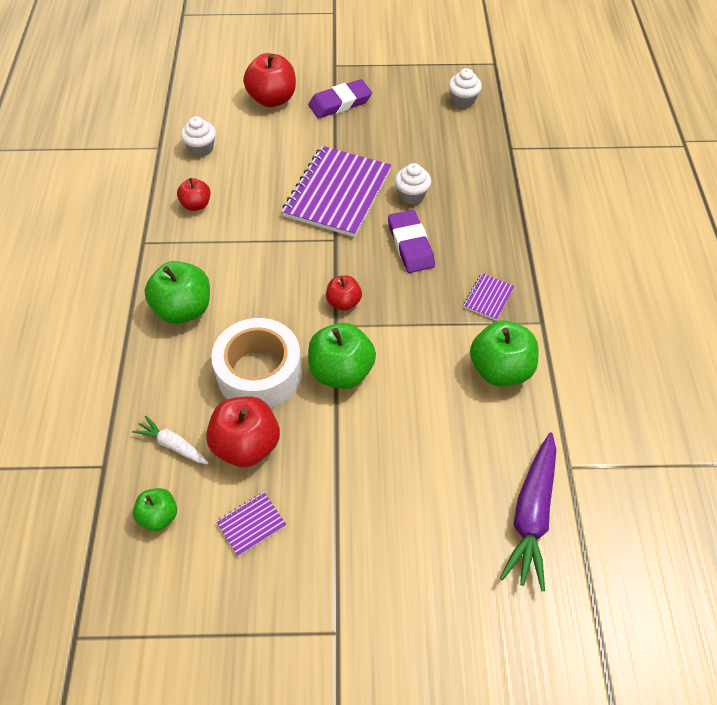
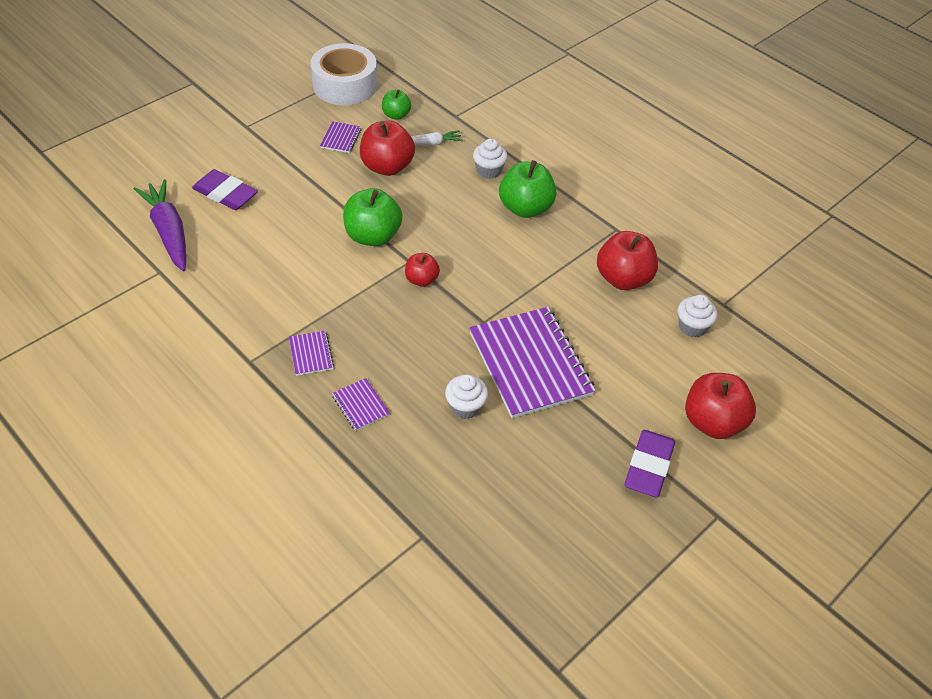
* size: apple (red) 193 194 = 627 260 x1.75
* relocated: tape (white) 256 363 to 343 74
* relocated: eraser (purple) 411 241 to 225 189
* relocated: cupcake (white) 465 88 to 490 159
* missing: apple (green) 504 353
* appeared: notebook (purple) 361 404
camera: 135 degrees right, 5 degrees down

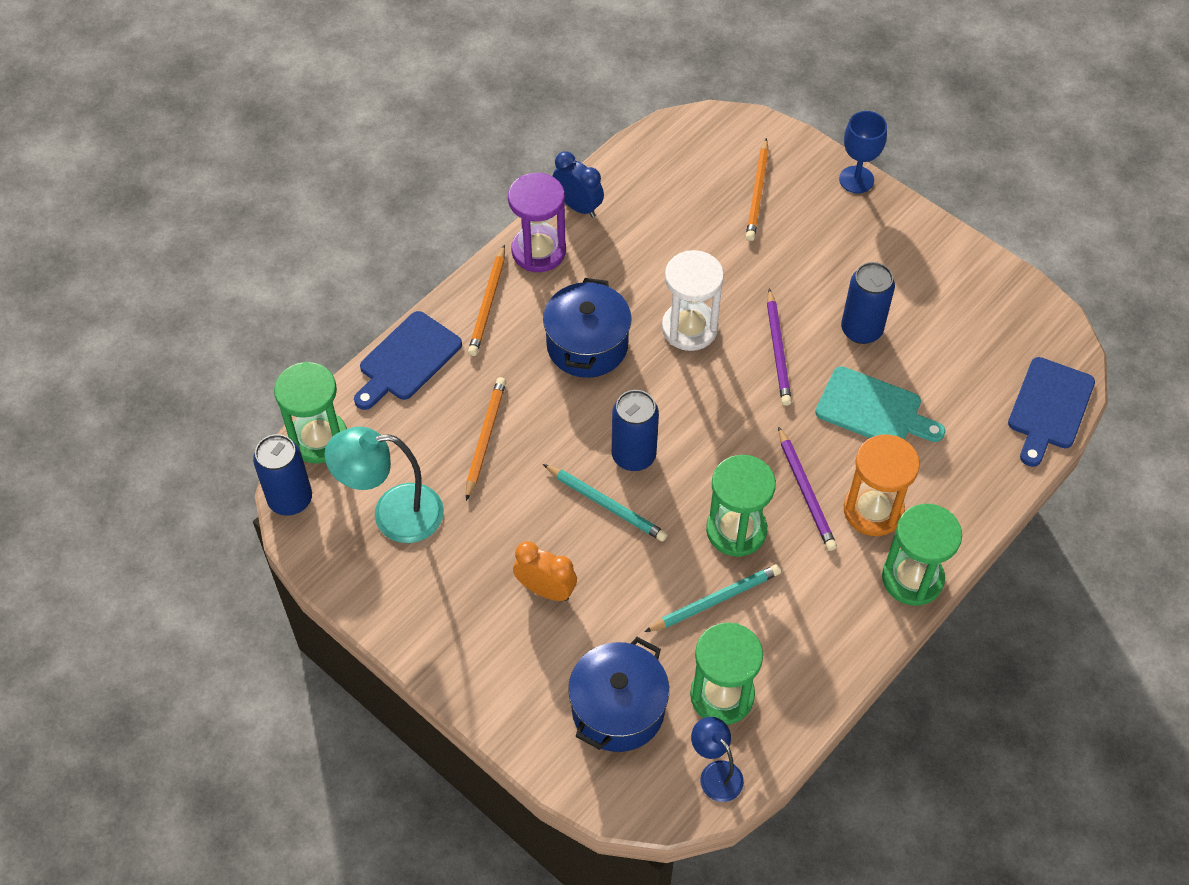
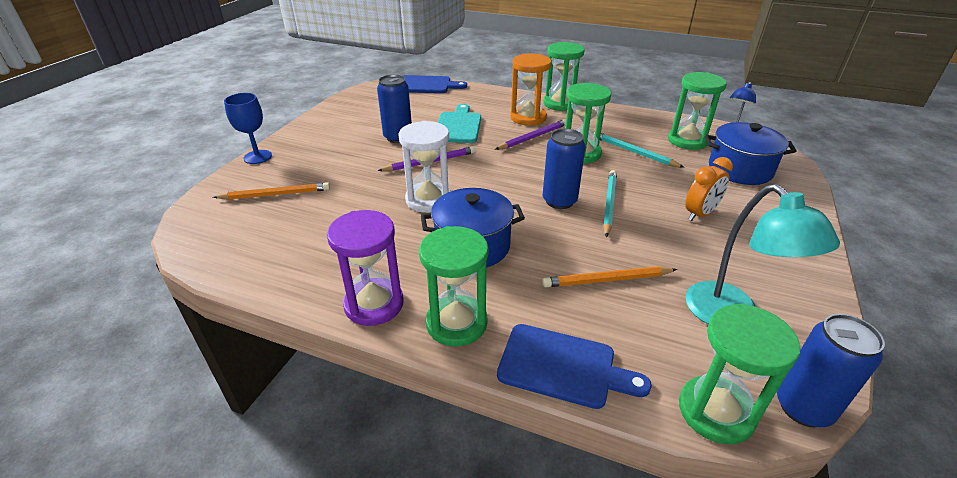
* exchanged: pencil (orange) 486 300 to hourglass (green) 453 286
* spun: clock (orange) 545 571 = 709 189 135 degrees counterclockwise
* missing: clock (blue) 578 184
camera: 110 degrees left, 20 degrees down

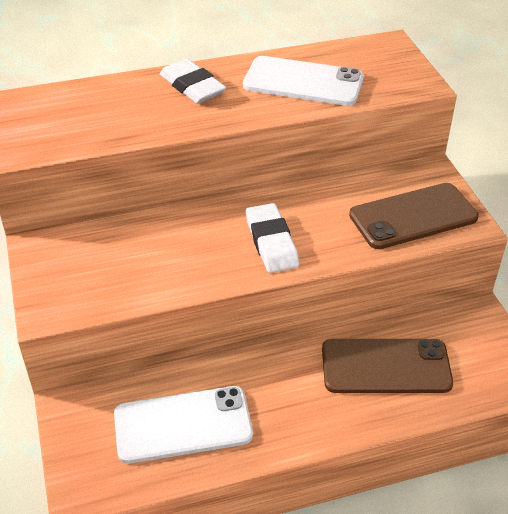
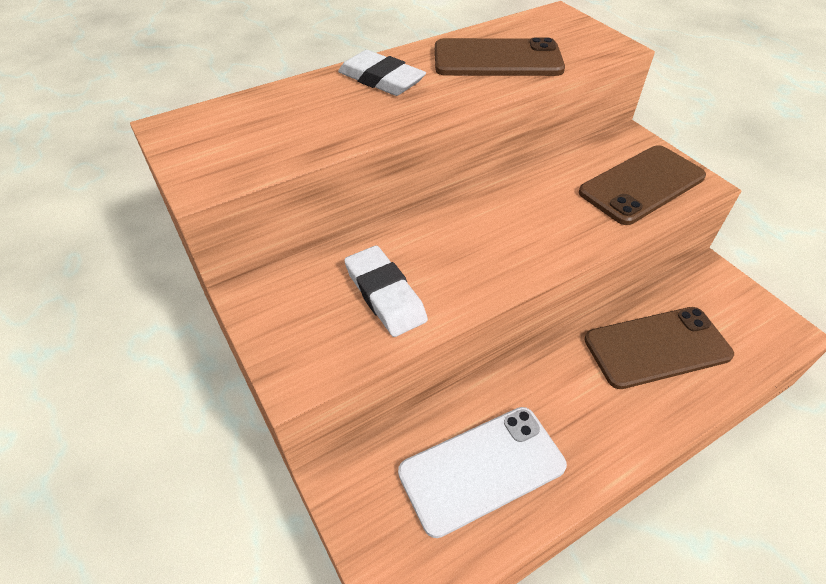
* colour: phone (white) 303 81 to phone (brown) 500 56
* relocated: eraser (white) 272 238 to 386 291
camera: 15 degrees left, 5 degrees up

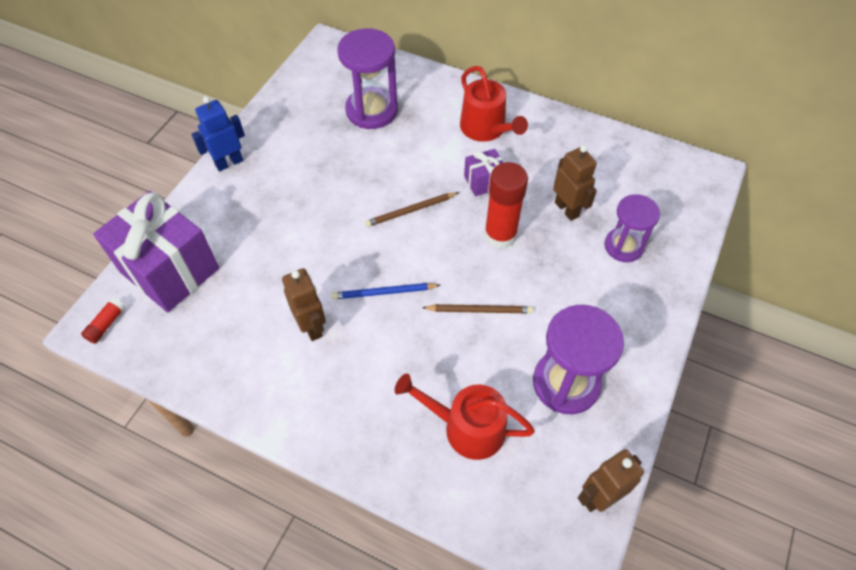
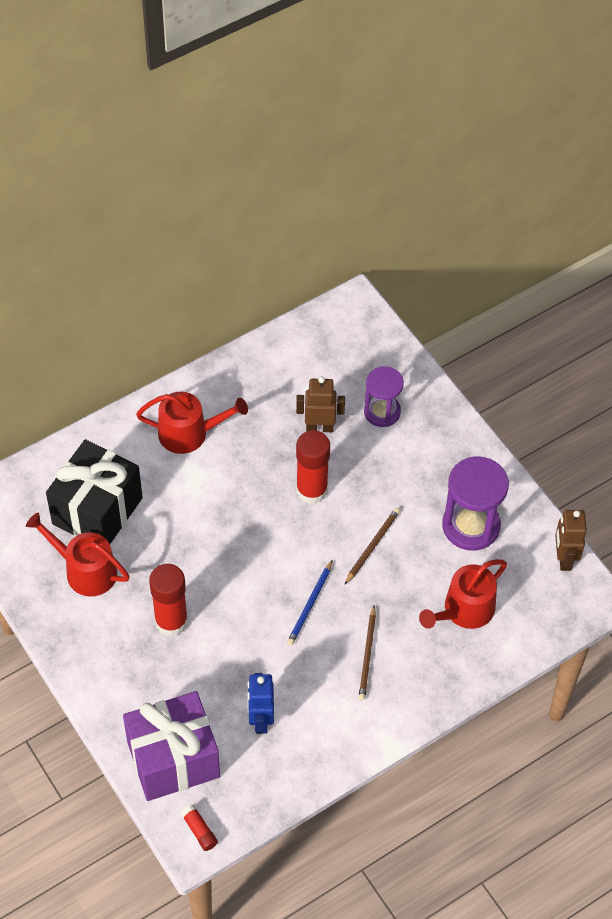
* relocated: robot (blue) 218 133 to 260 703
* missing: robot (brown) 304 304
* exchanged: hourglass (purple) 367 78 to gift (black) 94 491
* relocated: pencil (brown) 412 209 to 367 653
* missing: gift (purple) 483 172
* appeared: watering can (red) 78 555
* appeared: glue stick (red) 168 600
camera: 60 degrees left, 0 degrees up

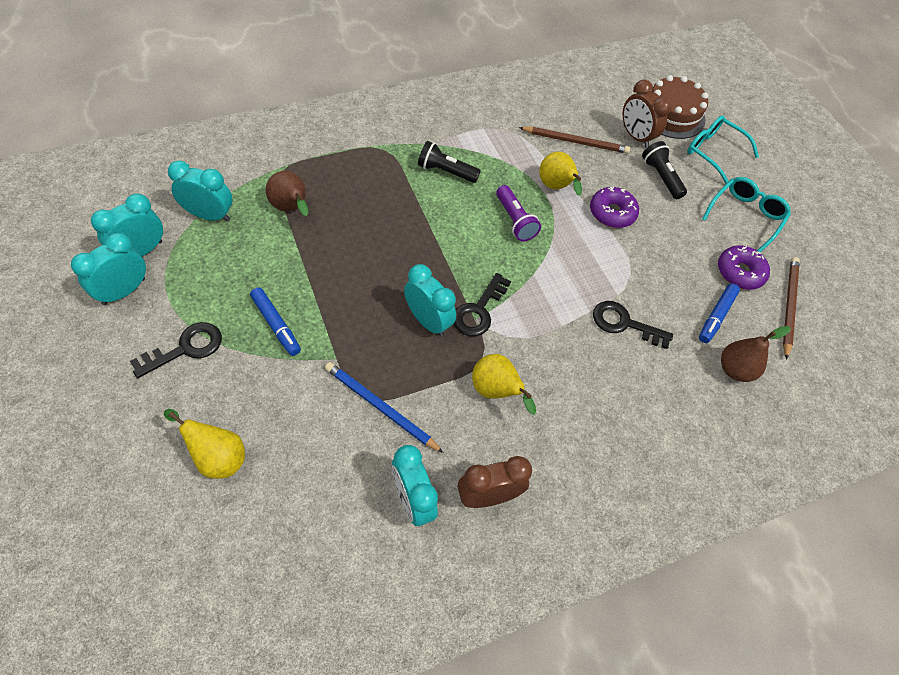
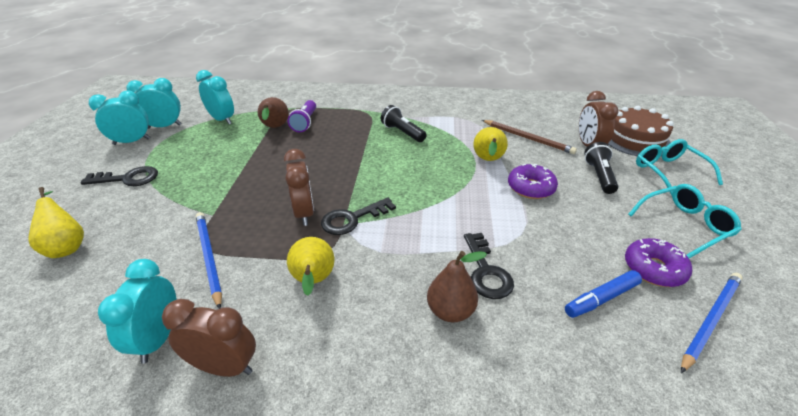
* missing: marker (blue) 275 321
* colour: clock (turquoise) 430 300 to clock (brown) 299 187
* relocated: flashlight (purple) 518 213 to 302 116
* spun: key (black) 633 325 = 489 266 150 degrees counterclockwise
* relocated: pear (brown) 756 354 to 457 286
* colour: pencil (brown) 791 308 to pencil (blue) 712 323
camera: 35 degrees right, 20 degrees down

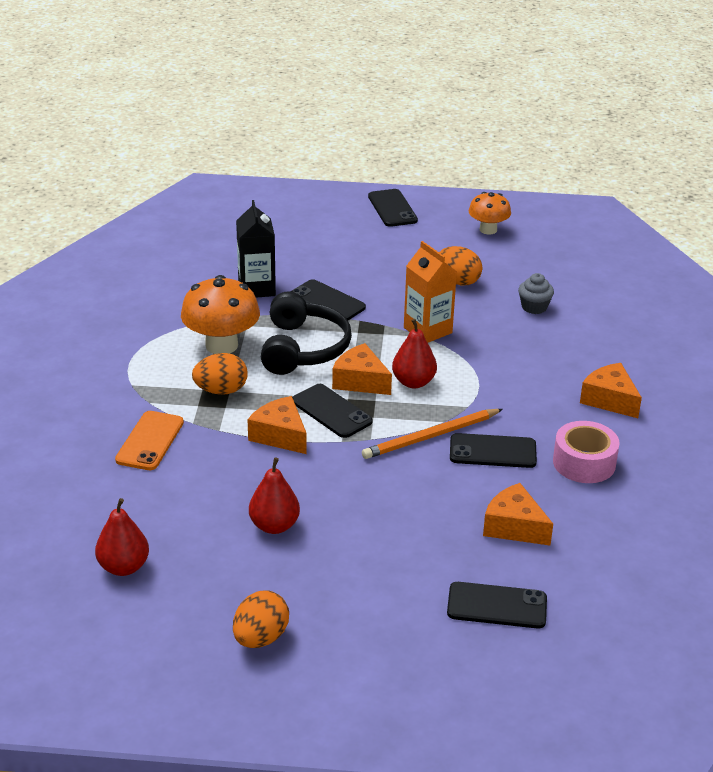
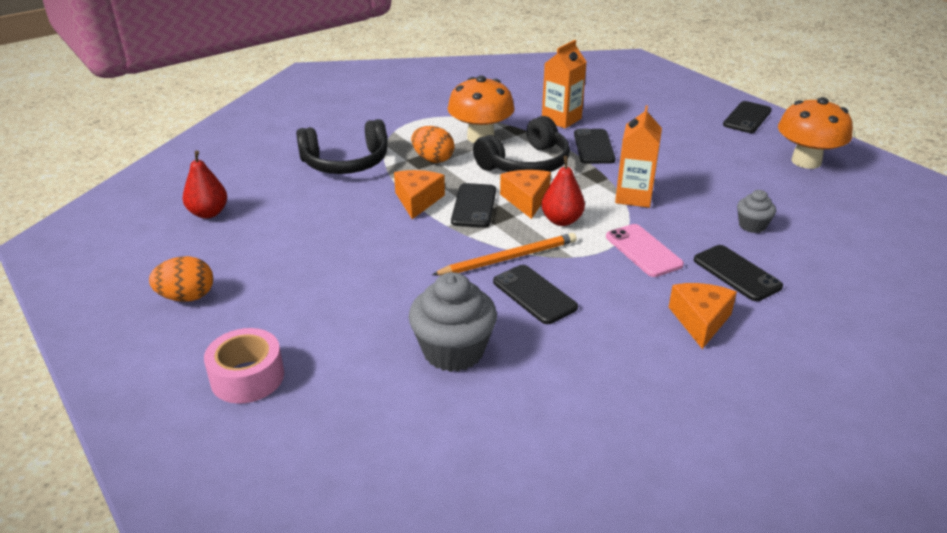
* exchanged: phone (orange) 149 440 to headphones (black) 342 146
* colour: carton (black) 256 248 to carton (orange) 564 84
* missing: pear (red) 274 495
* spun: pencil (orange) 432 434 = 504 254 135 degrees clockwise
* missing: egg (orange) 460 266
* relocated: phone (black) 497 605 to 738 273
* size: mushroom (orange) 490 213 = 815 133 x1.62
* exchanged: cheese (orange) 518 514 to cupcake (grey) 453 322
* relocated: tape (pink) 586 452 to 244 366
* appeared: phone (pink) 645 250
camera: 50 degrees right, 0 degrees up

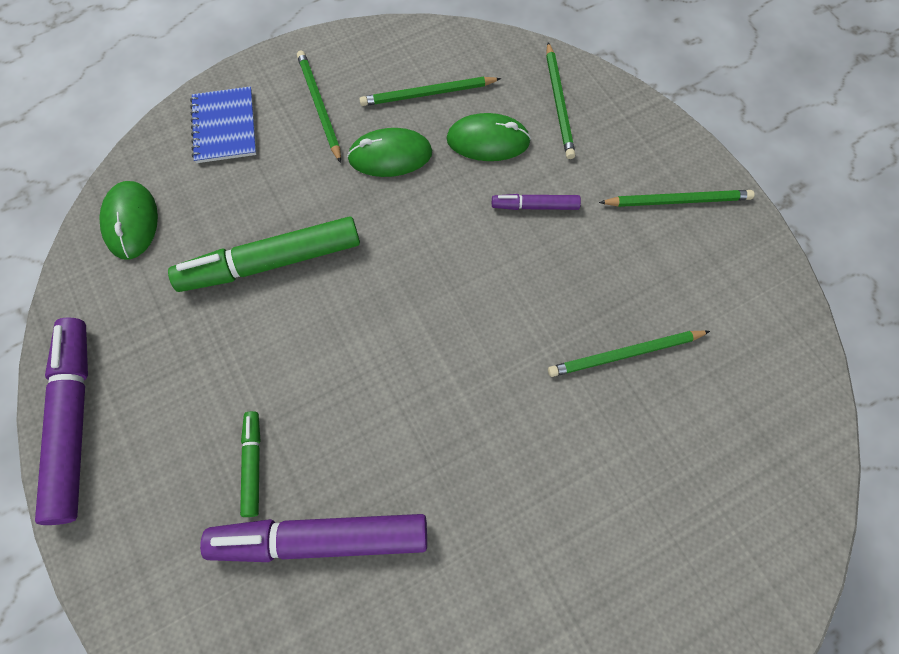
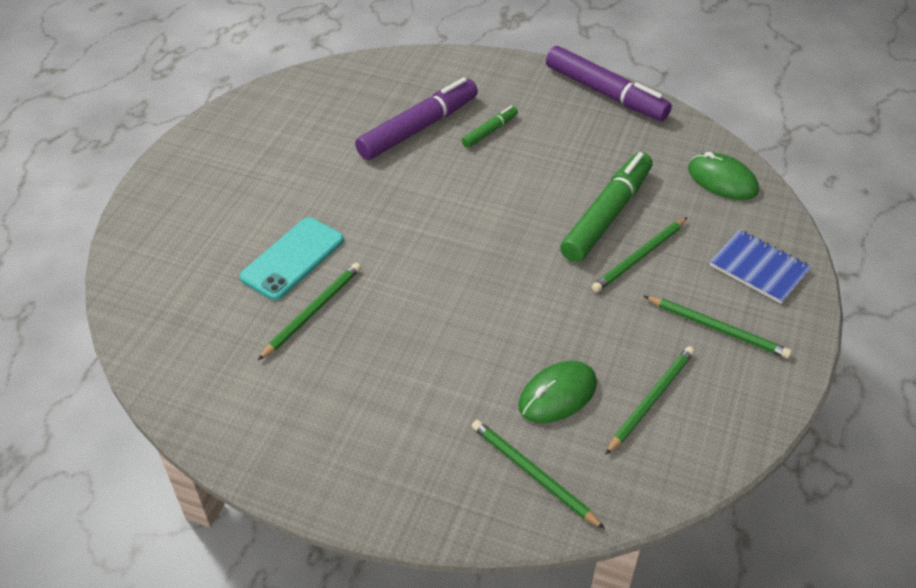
* spun: marker (green) 250 464 = 490 127 90 degrees counterclockwise
* missing: mouse (green) 389 152
* missing: marker (purple) 536 202
* relocated: pencil (green) 677 198 to 640 254
* appeared: phone (turquoise) 292 258
camera: 140 degrees right, 20 degrees down

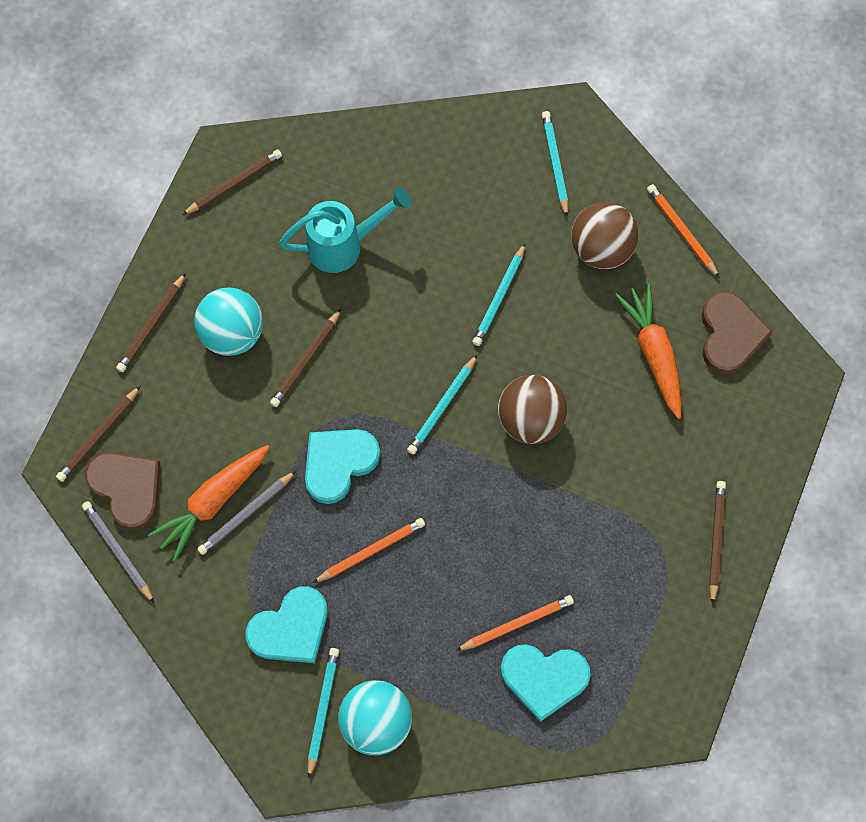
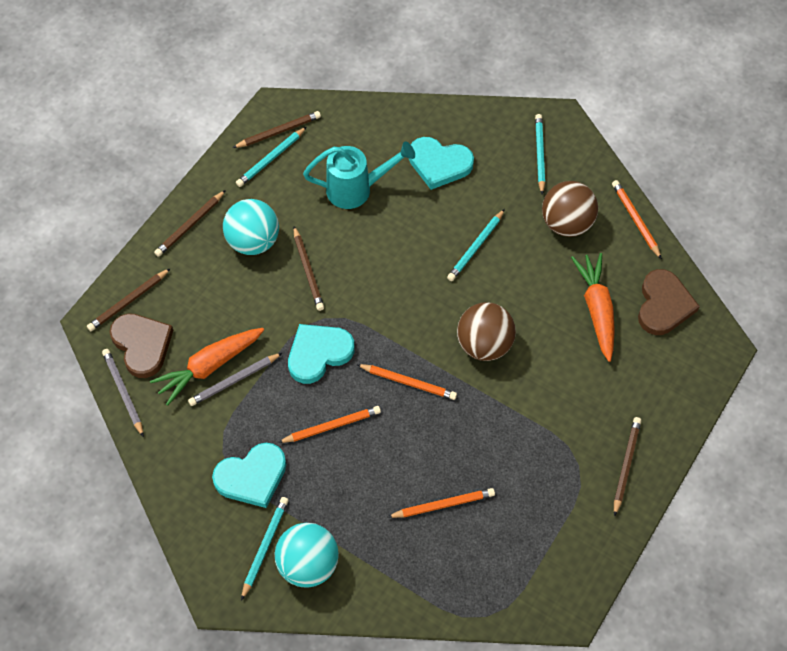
* spun: pencil (brown) 305 358 = 308 268 60 degrees counterclockwise
* relocated: pencil (turquoise) 442 405 to 271 157
* relocated: heart (turquoise) 545 683 to 441 163
* appeared: pencil (orange) 406 382
camera: 10 degrees right, 10 degrees down

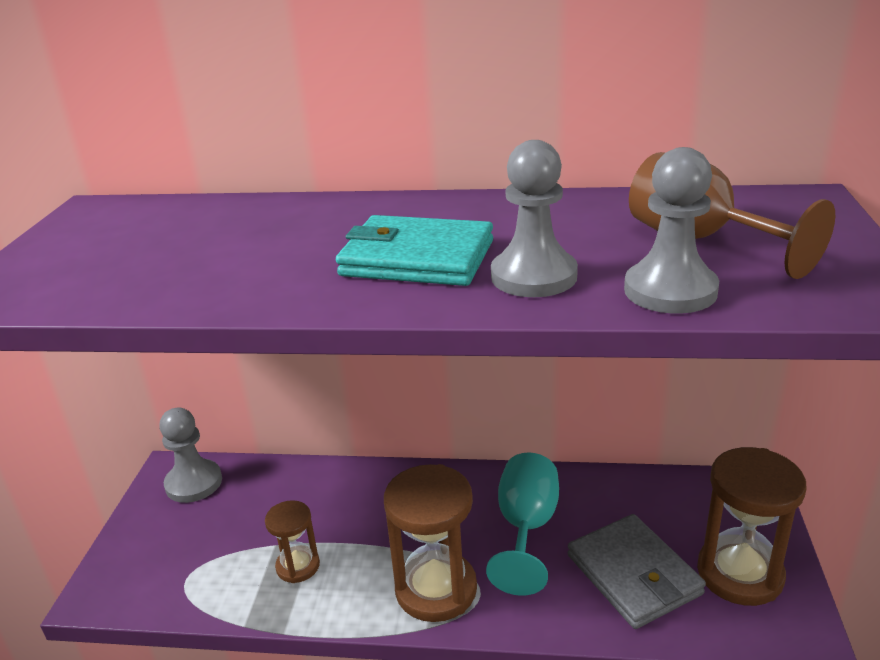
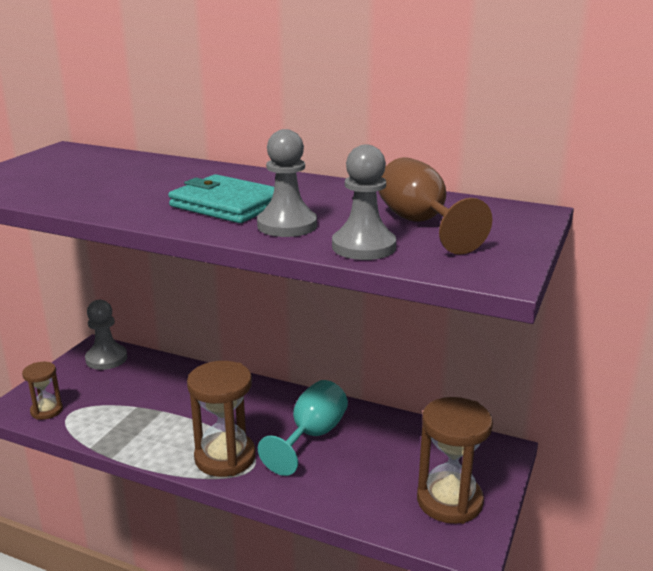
* relocated: hourglass (brown) 292 541 to 42 391
* missing: wallet (grey) 637 571
camera: 15 degrees right, 5 degrees down

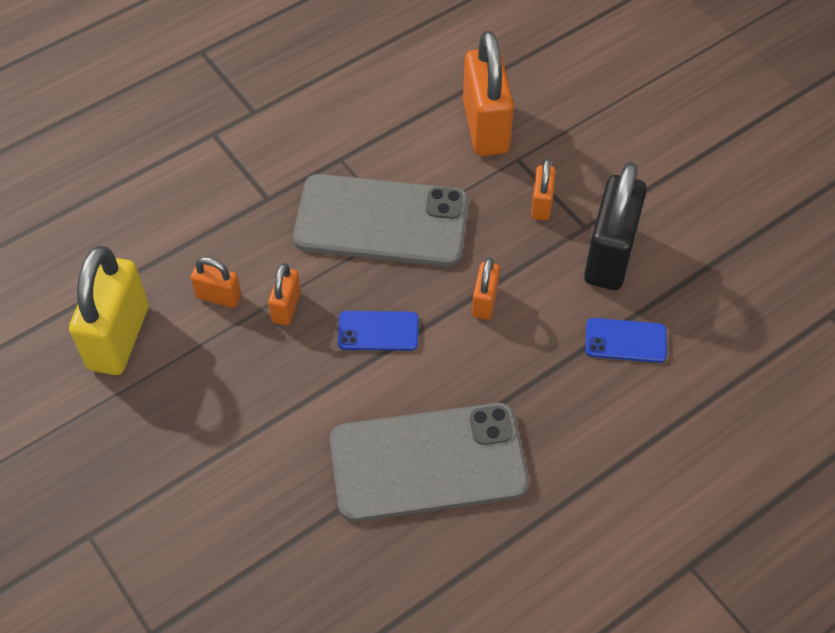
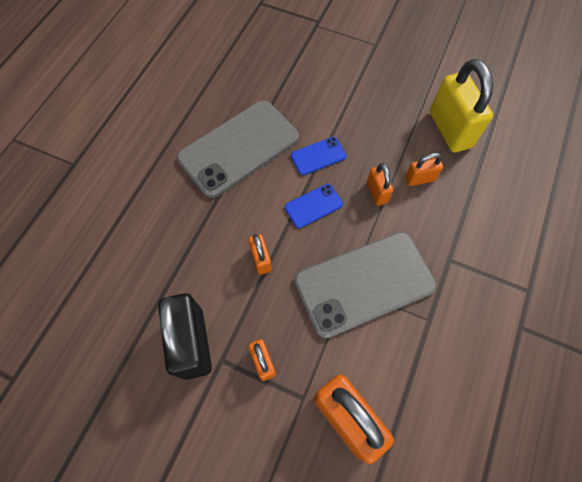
* relocated: phone (blue) 626 340 to 318 156
camera: 150 degrees right, 10 degrees up

